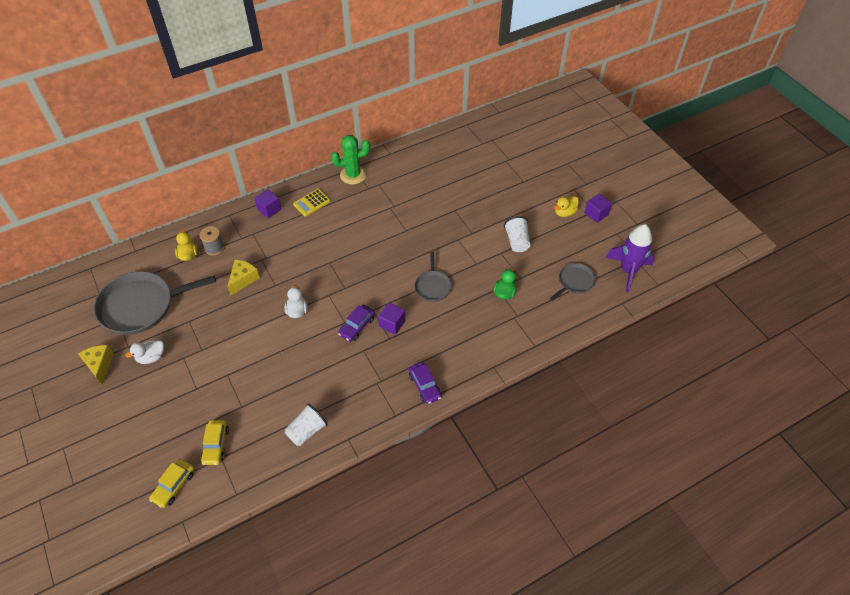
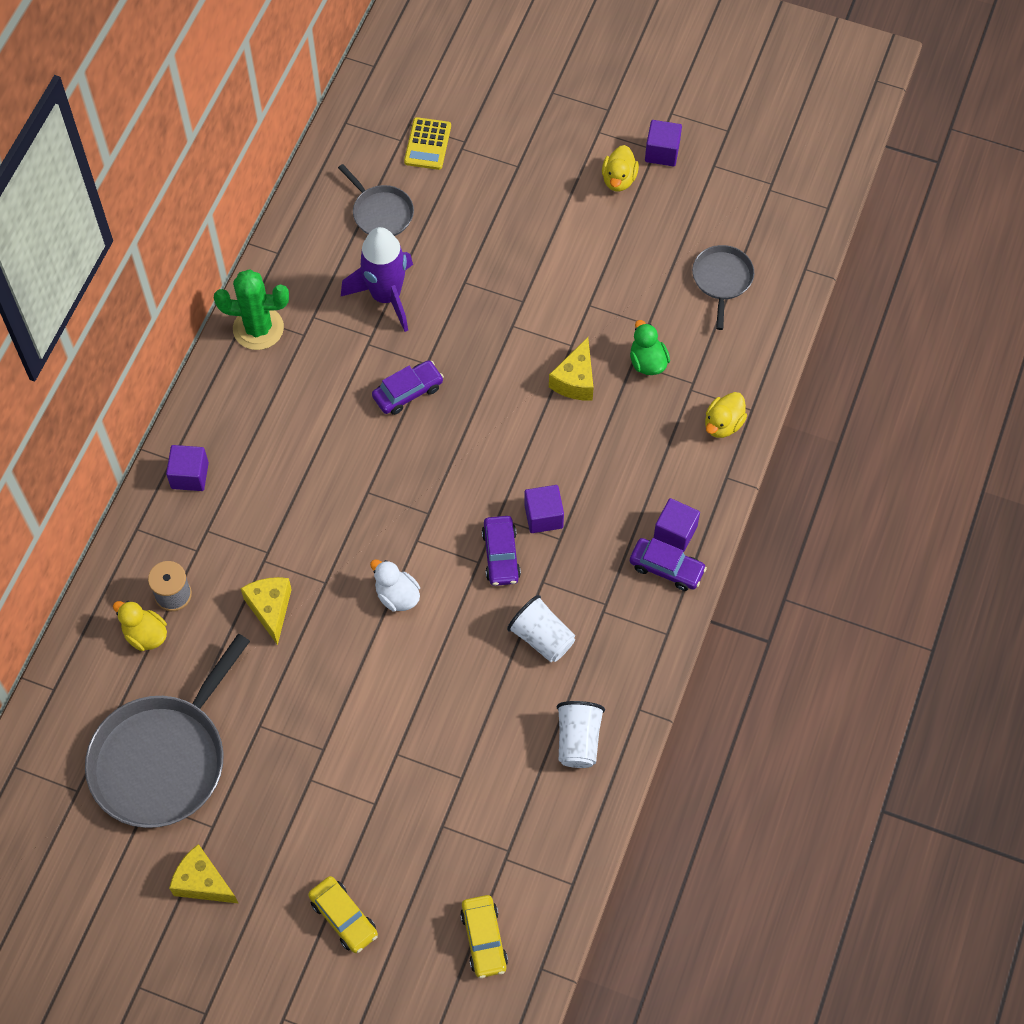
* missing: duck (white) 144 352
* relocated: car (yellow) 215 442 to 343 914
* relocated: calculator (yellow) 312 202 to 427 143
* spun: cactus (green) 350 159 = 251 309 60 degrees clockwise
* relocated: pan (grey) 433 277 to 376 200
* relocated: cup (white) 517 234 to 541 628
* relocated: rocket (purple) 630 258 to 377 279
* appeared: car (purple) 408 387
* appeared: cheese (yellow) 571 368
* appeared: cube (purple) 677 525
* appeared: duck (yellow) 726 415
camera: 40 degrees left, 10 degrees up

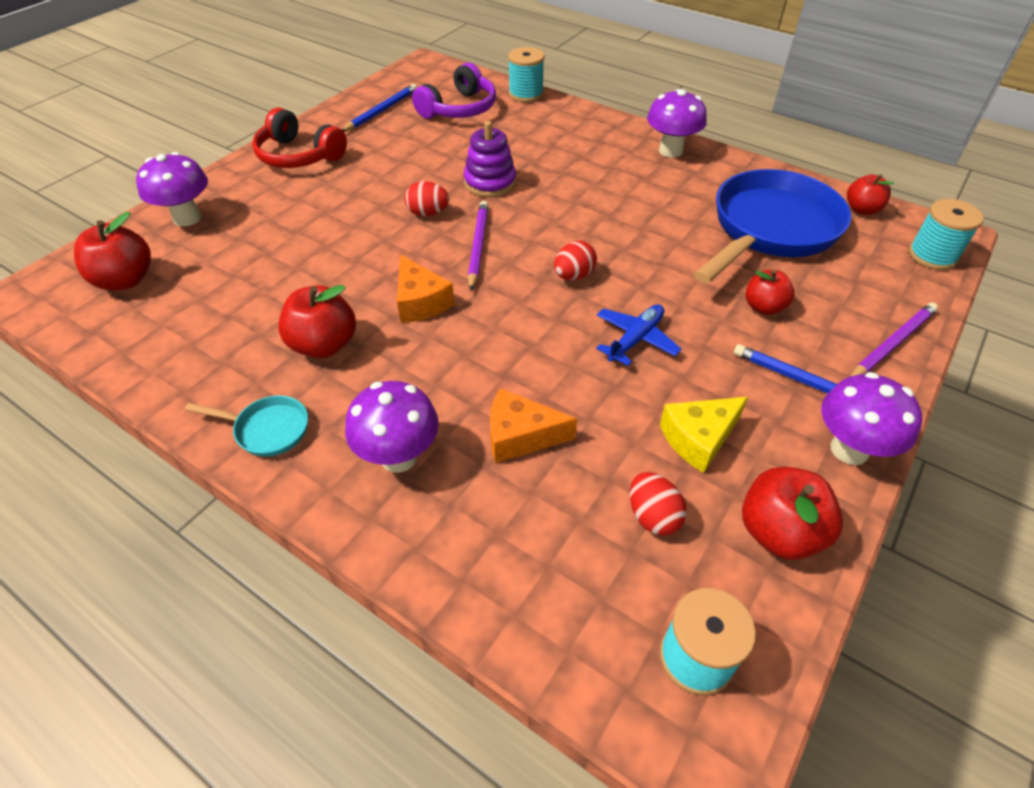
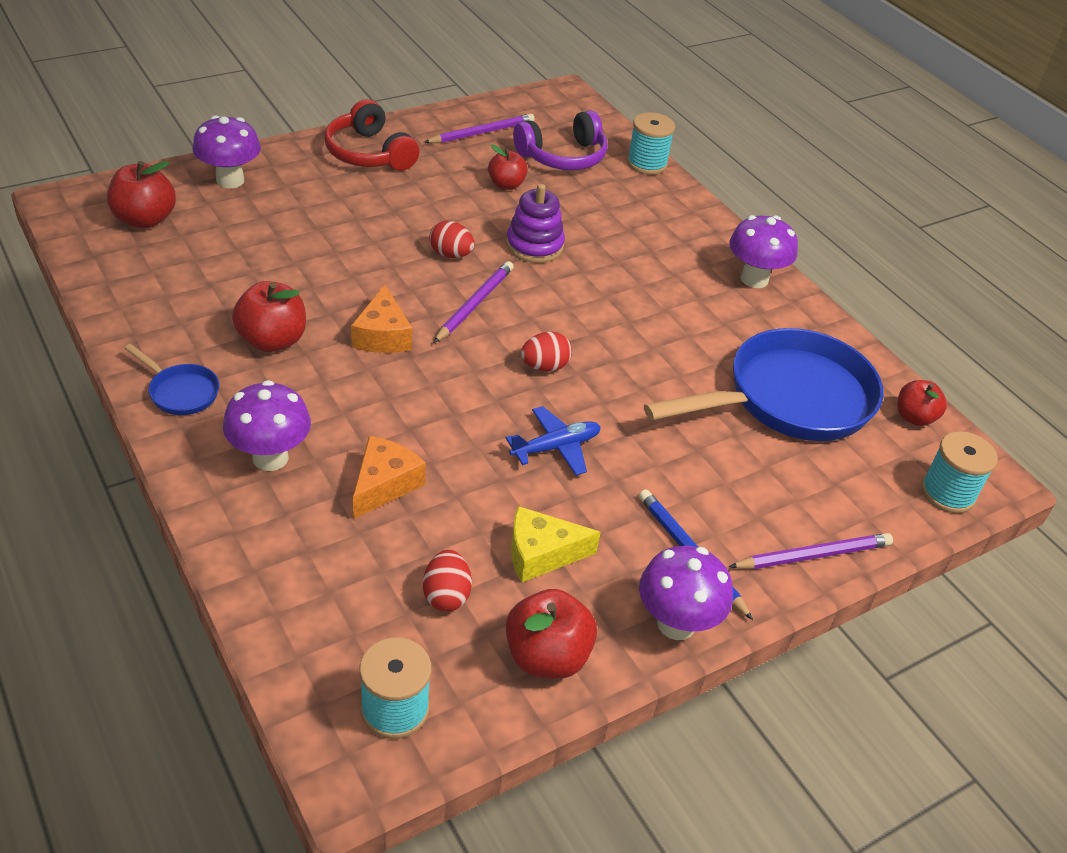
* colour: pan (turquoise) 246 426 to pan (blue) 172 379
* colour: pencil (blue) 379 108 to pencil (purple) 479 128
* spun: cheese (orange) 533 425 = 389 477 90 degrees clockwise
* relocated: apple (red) 770 292 to 508 167
camera: 20 degrees right, 5 degrees down

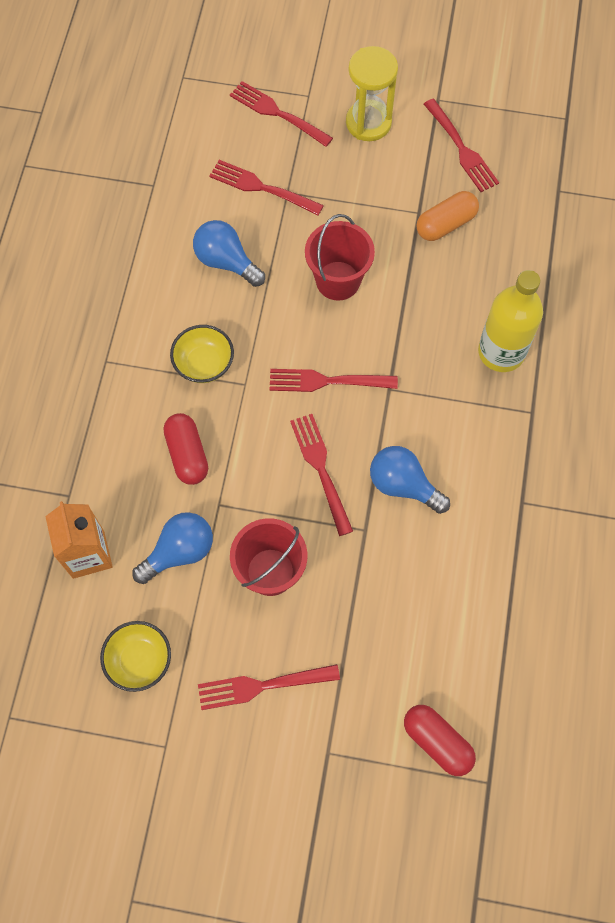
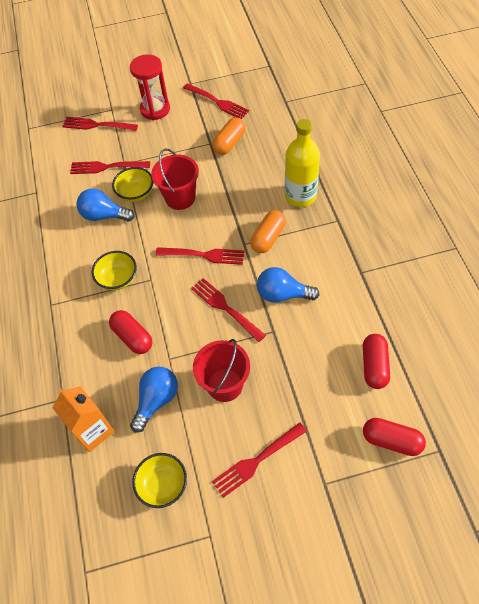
* spun: fork (red) 334 380 = 199 256 150 degrees counterclockwise
* colour: hourglass (yellow) 372 93 to hourglass (red) 150 87
* appeared: bowl (yellow) 132 184
* appeared: capsule (orange) 268 231
* appeared: capsule (red) 376 361
camera: 20 degrees left, 10 degrees down

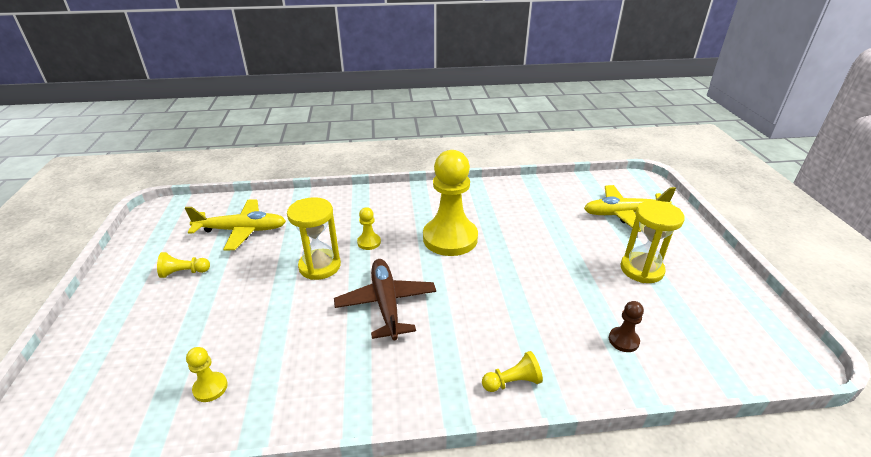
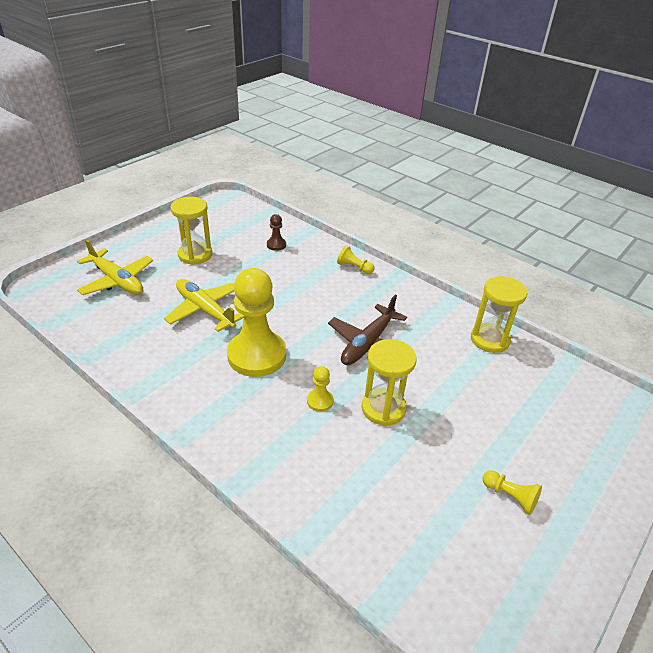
* relocated: plane (yellow) 235 225 to 204 305
* missing: pawn (yellow) 207 374
* appeared: hourglass (yellow) 499 314
camera: 135 degrees left, 5 degrees up

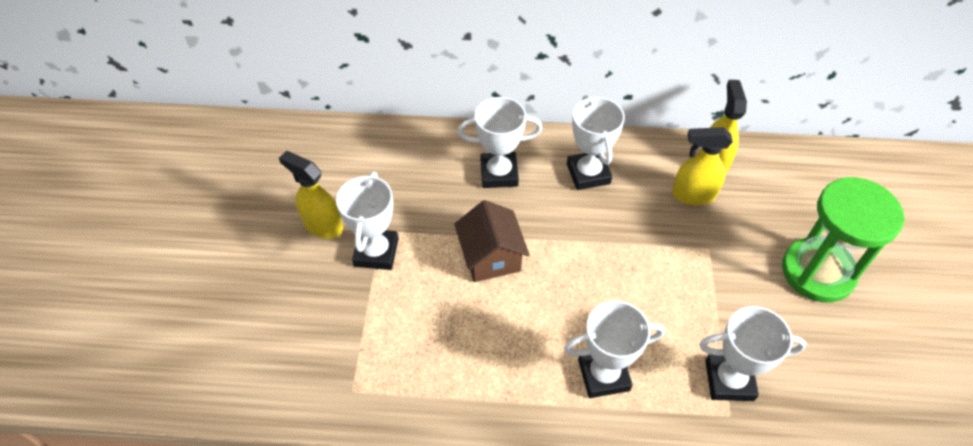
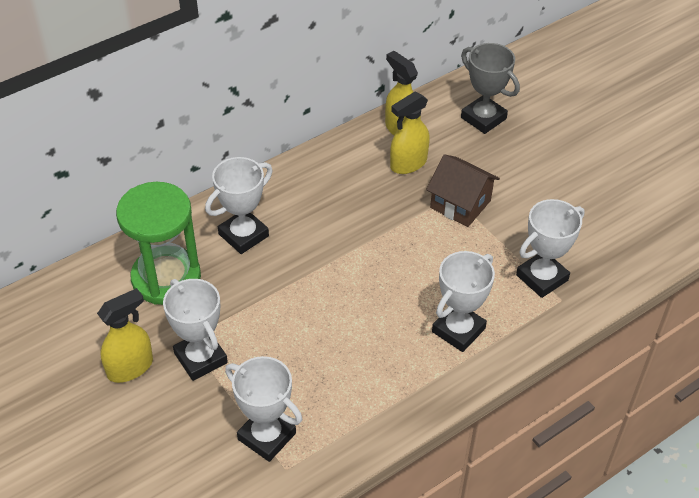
* spun: spray bottle (yellow) 311 195 = 125 335 150 degrees clockwise
* relocated: house (brown) 492 241 to 463 190
* relocated: trophy (white) 596 142 to 263 409
* relocated: hourglass (green) 843 239 to 158 243
* appeared: trophy (grey) 490 88
camera: 40 degrees left, 5 degrees down

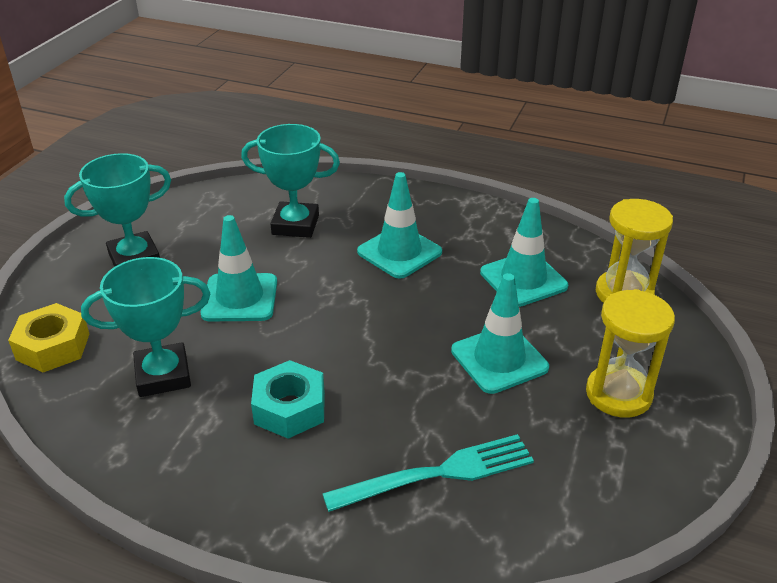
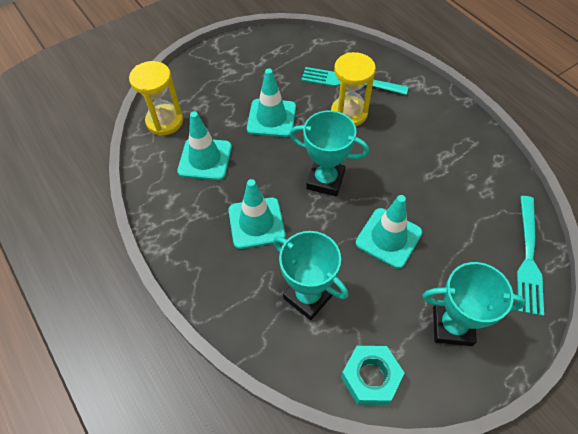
* exchanged: nut (yellow) 48 337 to fork (turquoise) 530 256
* relocated: trophy (turquoise) 145 327 to 329 153
* relocated: nut (turquoise) 288 399 to 373 375
* relocated: hourglass (yellow) 630 353 to 353 89
camera: 145 degrees left, 20 degrees up

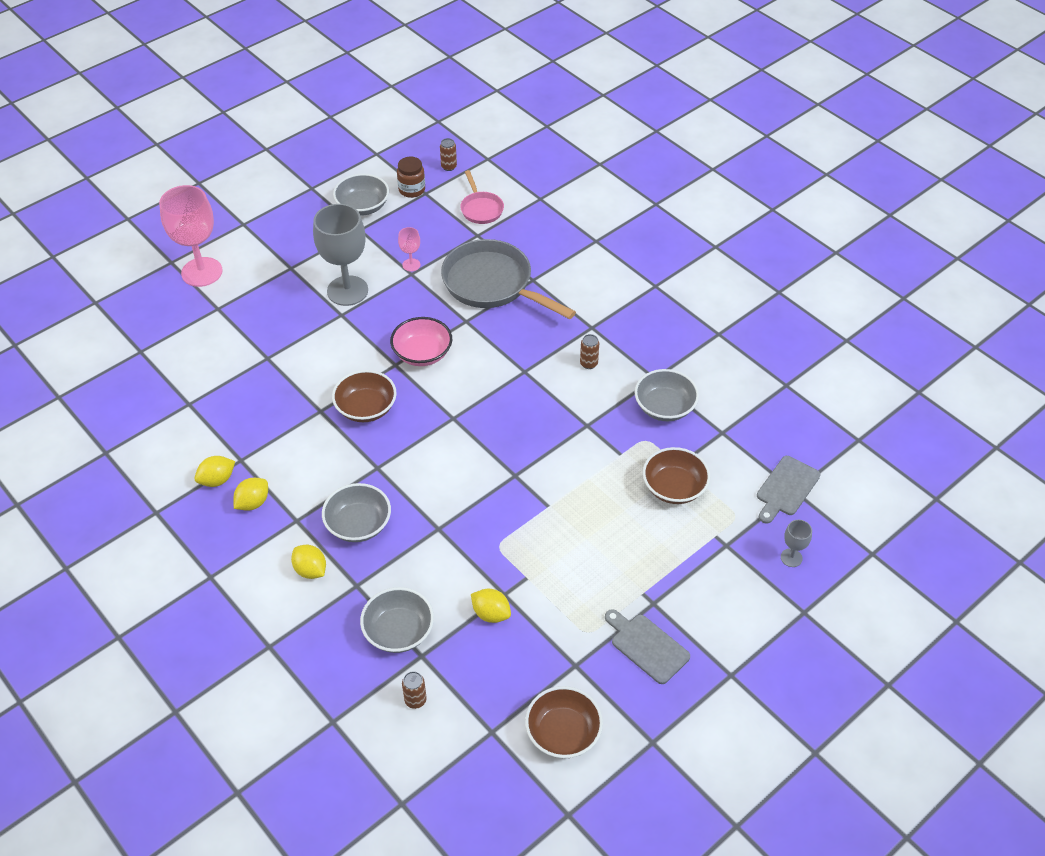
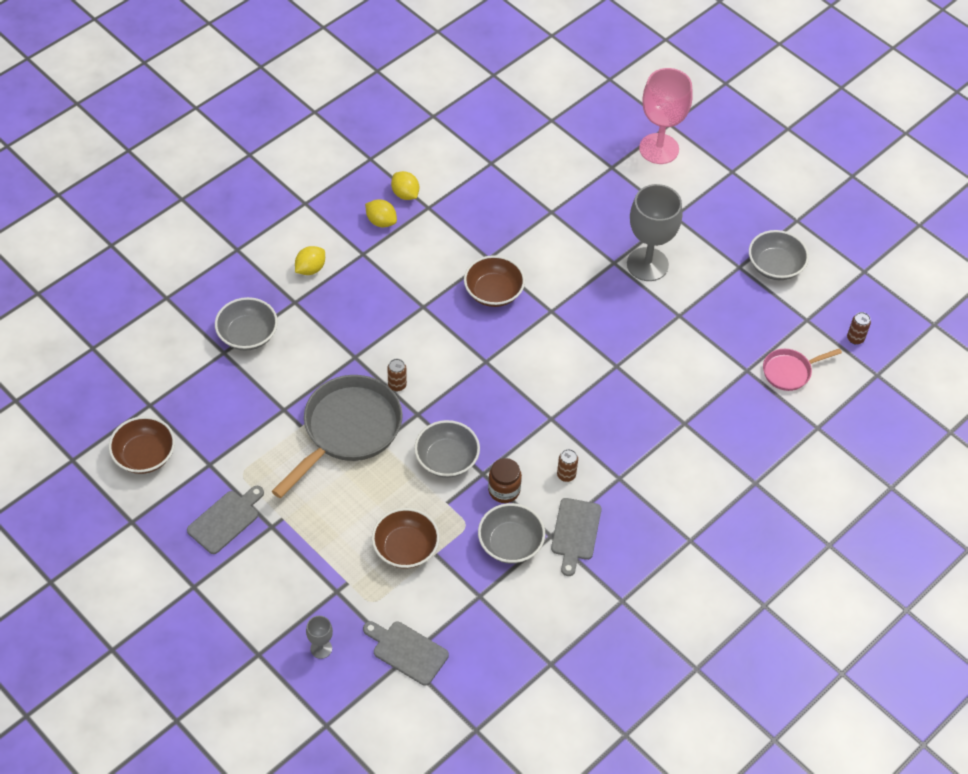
* relocated: bowl (grey) 356 512 to 447 449
* missing: bowl (pink) 421 341
* relocated: jar (brown) 411 177 to 505 480
* missing: goblet (pink) 409 249
* relocated: can (brown) 414 690 to 397 375
* relocated: pan (grey) 508 279 to 337 436
* missing: lemon (yellow) 491 606
* appeared: cutting board (grey) 576 537
camera: 85 degrees right, 5 degrees up

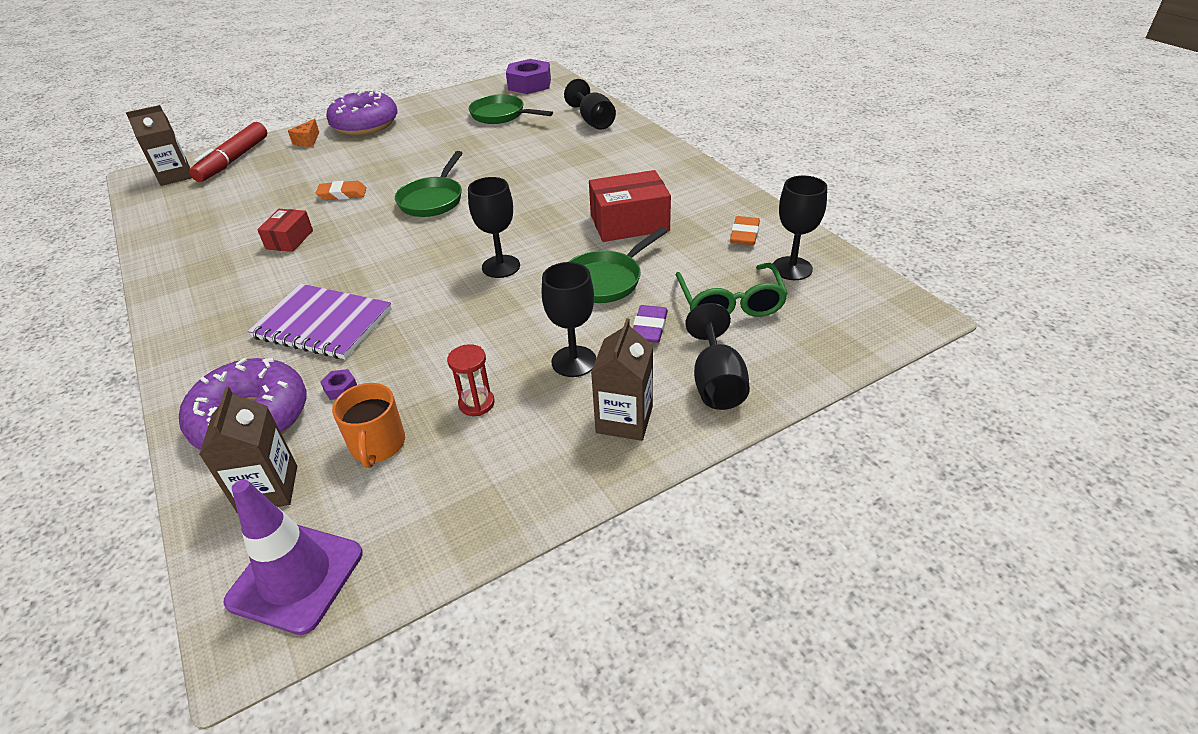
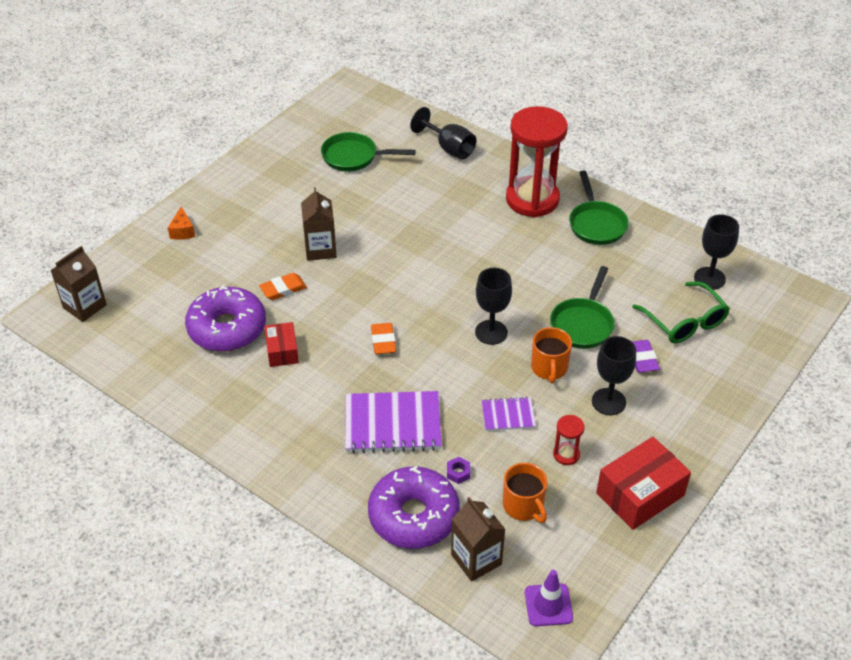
* missing: marker (red) 228 152
* size: traffic cone (purple) 293 557 = 549 598 x0.64
* relocated: donut (purple) 361 112 to 225 318
* relocated: pan (green) 429 184 to 599 208
* missing: nut (purple) 528 76
* relocated: box (red) 630 206 to 643 483
* relocated: carton (brown) 622 379 to 319 224
* missing: goblet (black) 717 356
* relocated: eraser (orange) 745 230 to 383 338
* appeared: notebook (purple) 508 414
* appeared: hourglass (red) 537 161
* appeared: mug (orange) 551 355
camera: 25 degrees left, 5 degrees up

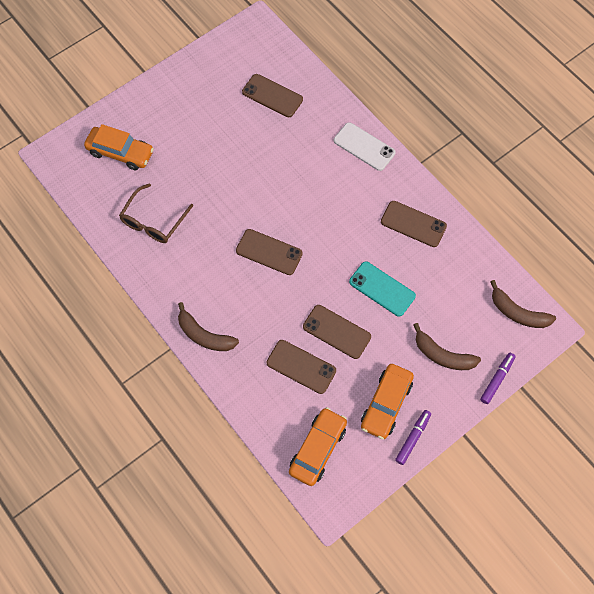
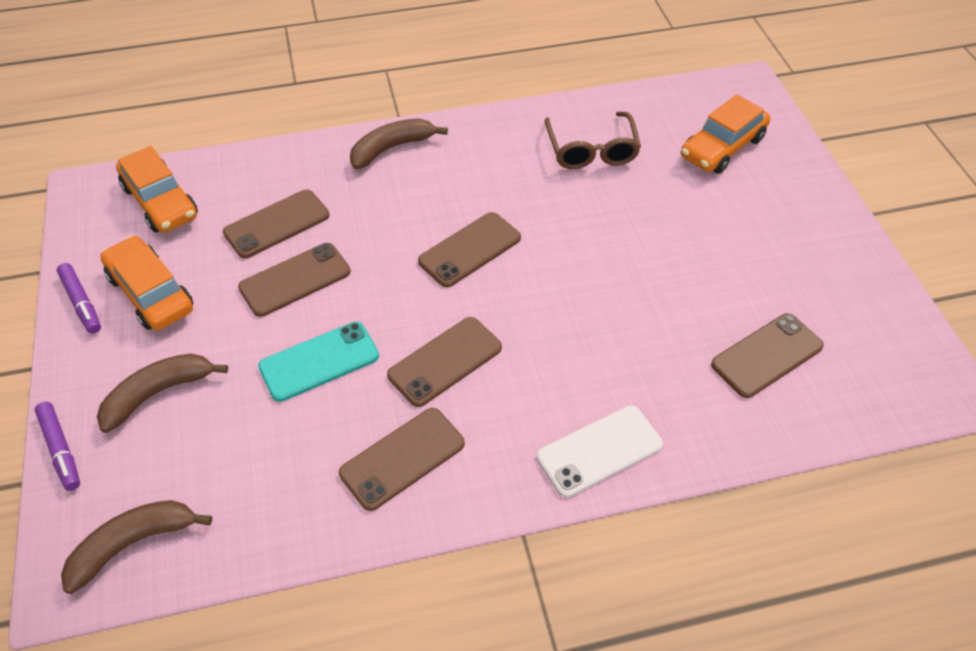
* spun: glasses (brown) 156 213 = 592 140 150 degrees counterclockwise
* appeared: phone (brown) 444 362
camera: 115 degrees right, 15 degrees down

